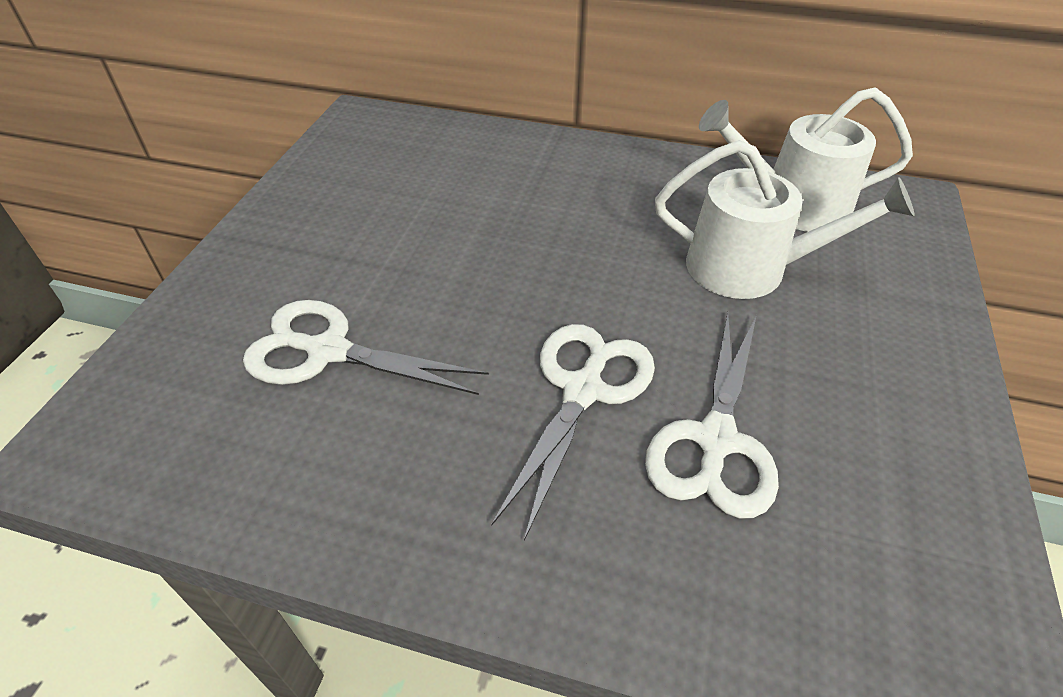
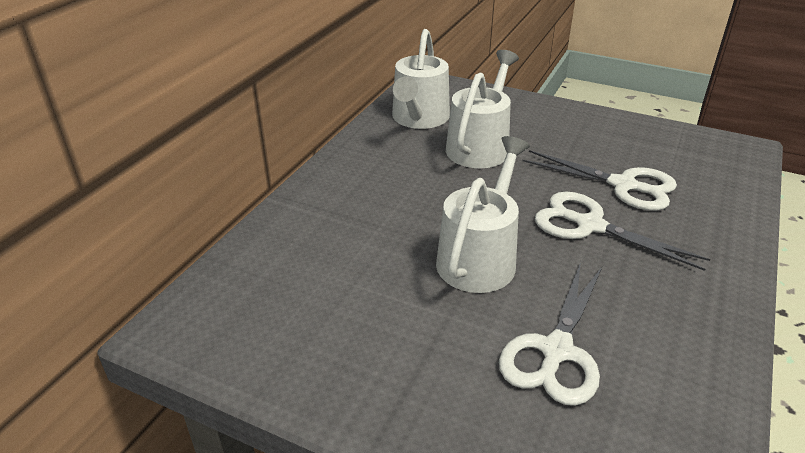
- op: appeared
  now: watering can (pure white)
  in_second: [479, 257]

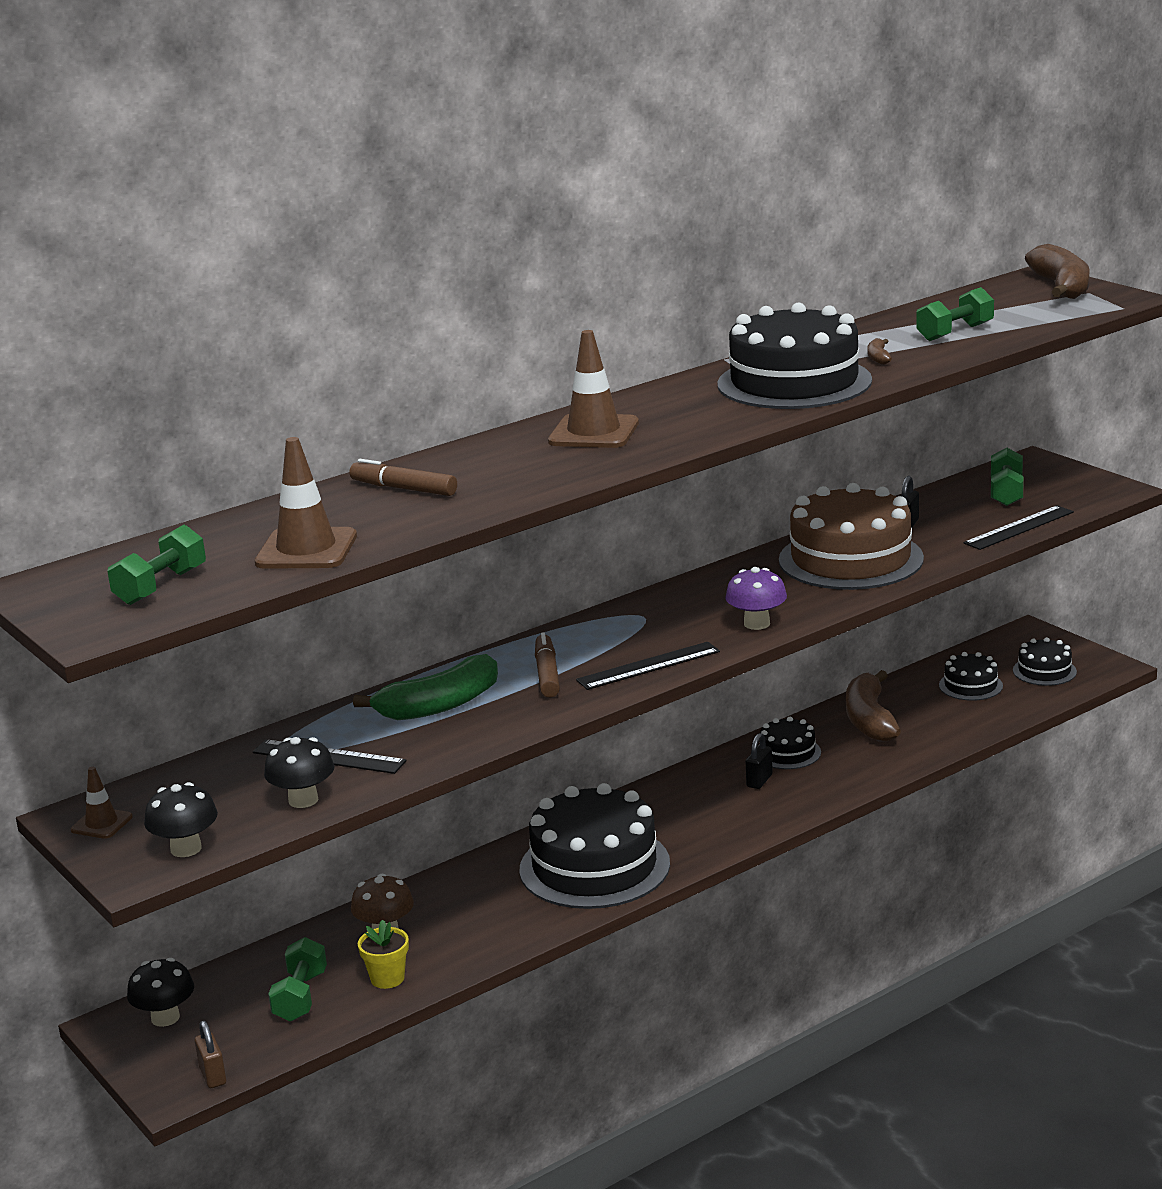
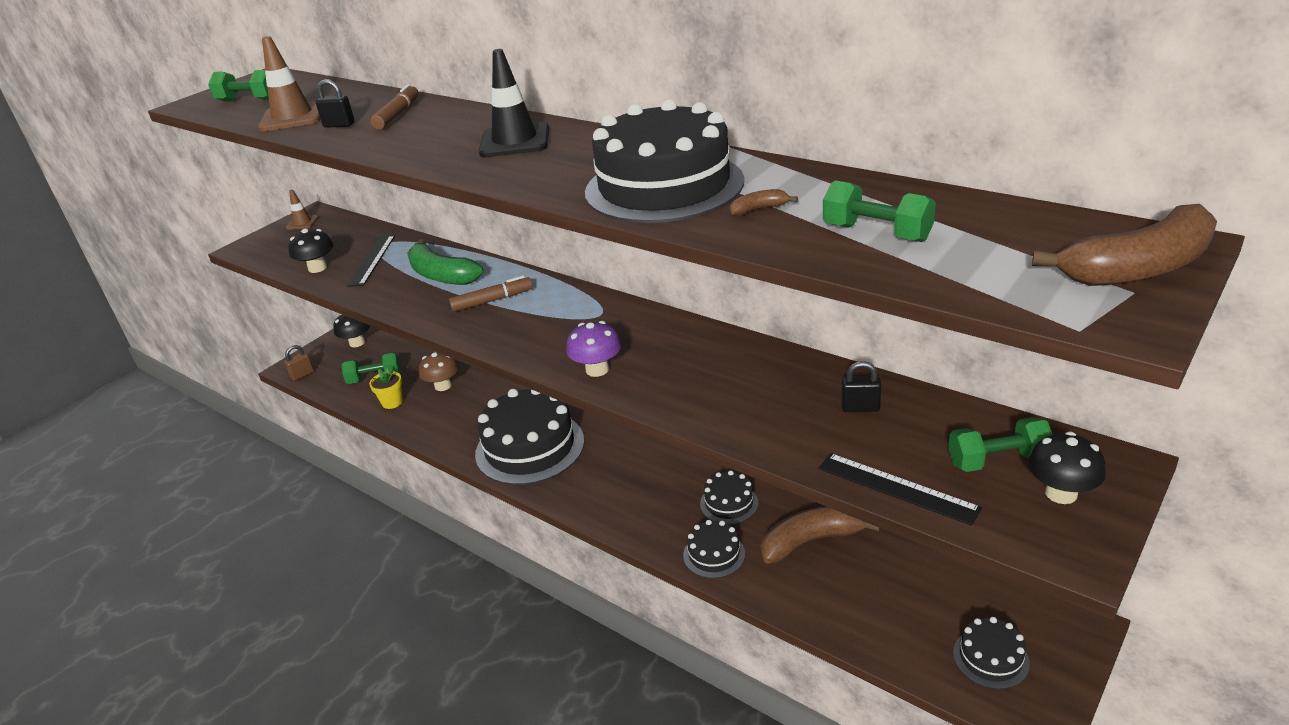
- op: missing
  was: measuring stick (ebony)
  in_first: [648, 666]
- op: missing
  was: gateau (russet)
  in_first: [850, 559]
- op: relocated
  was: mushroom (ebony)
  in_first: [186, 849]
  in_second: [1061, 493]
- op: relocated
  was: small lock (ebony)
  in_first: [759, 781]
  in_second: [339, 125]
- op: relocated
  was: gateau (ebony)
  in_first: [970, 685]
  in_second: [714, 554]
- op: colour
  was: safety cone (russet)
  now: safety cone (ebony)
  in_first: [593, 432]
  in_second: [515, 141]

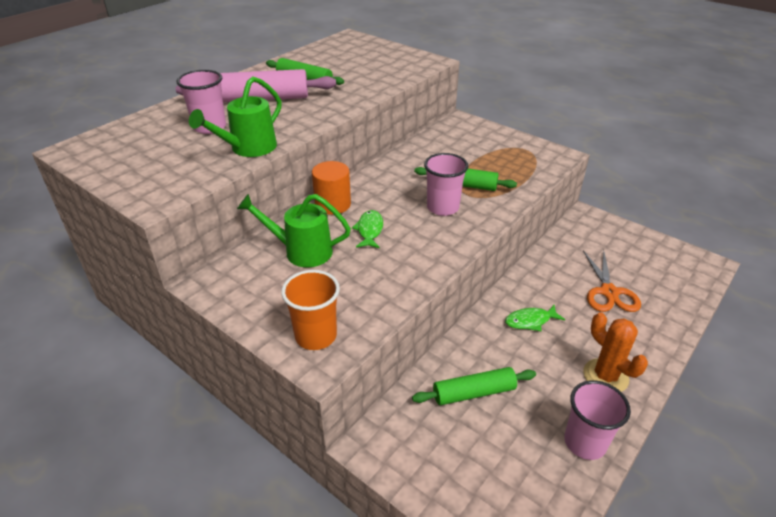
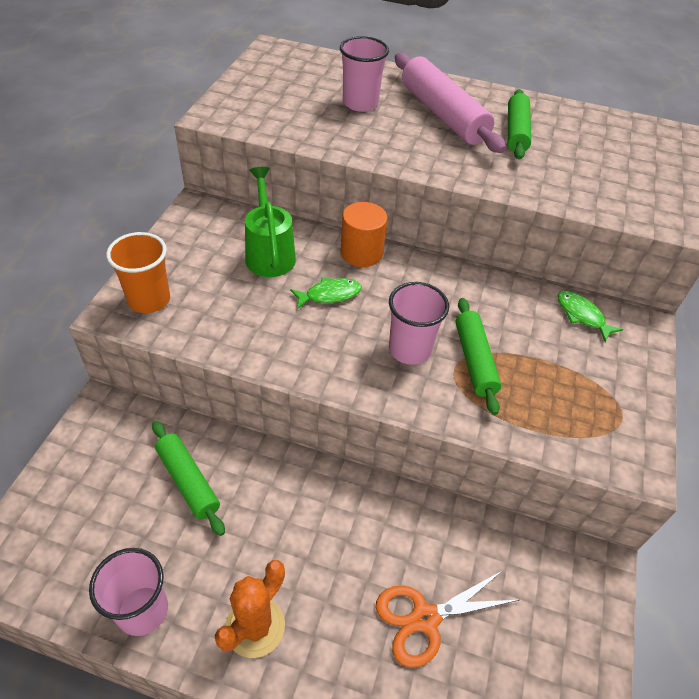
- op: missing
  was: watering can (emerald)
  in_first: [248, 148]
- op: relocated
  was: fish figure (emerald)
  in_first: [530, 321]
  in_second: [582, 315]

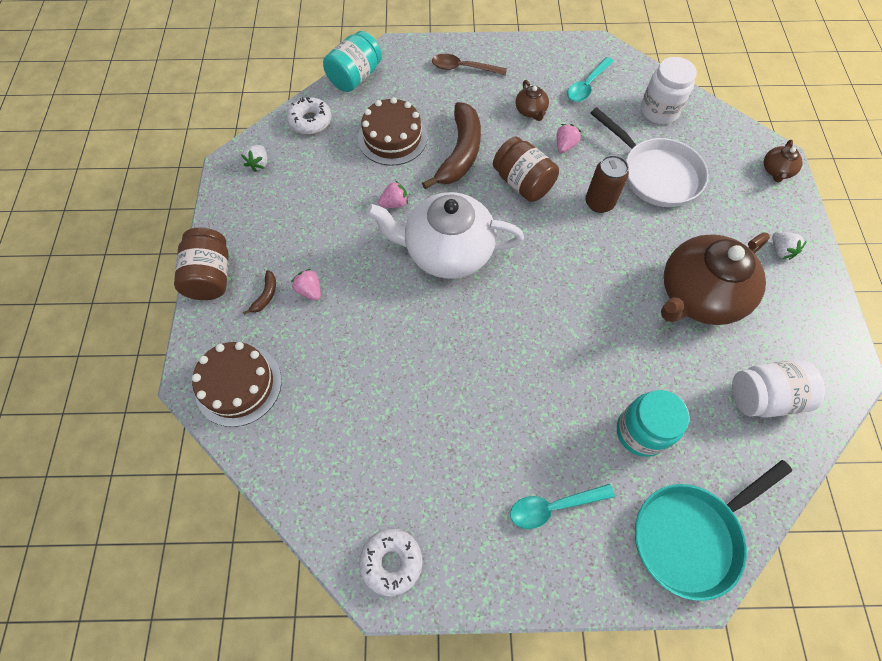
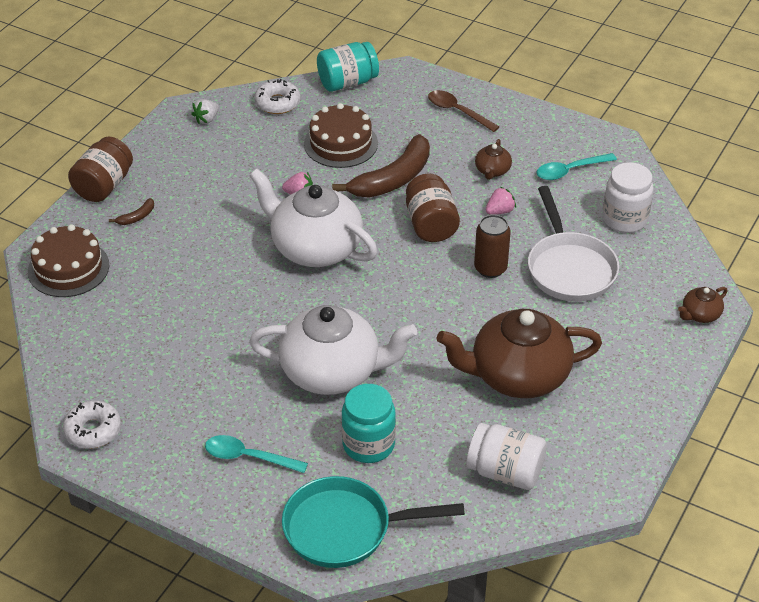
- op: missing
  was: strawberry (pink)
  in_first: [310, 291]
- op: missing
  was: strawberry (pure white)
  in_first: [780, 250]
- op: appeared
  now: tea pot (pure white)
  in_second: [332, 372]

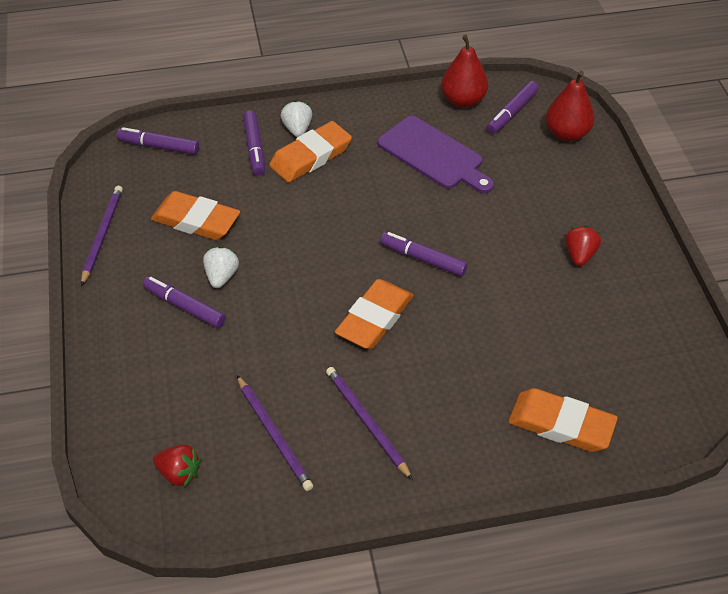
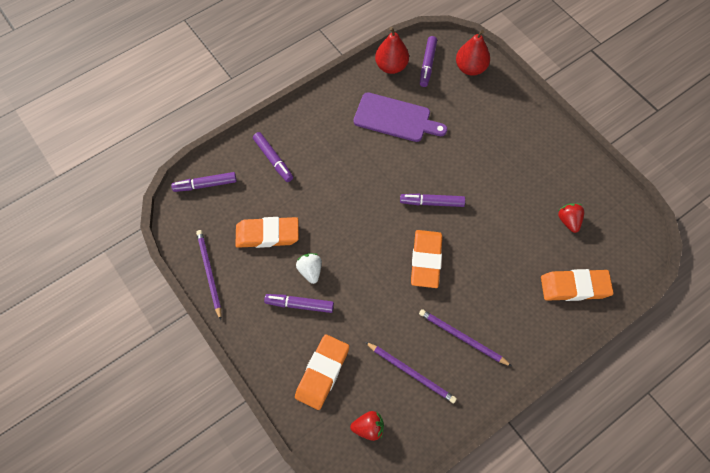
- op: missing
  was: strawberry (pure white)
  in_first: [297, 129]
- op: relocated
  was: pencil eraser (orange)
  in_first: [311, 156]
  in_second: [322, 373]
- op: relocated
  was: strawberry (scarlet)
  in_first: [579, 255]
  in_second: [568, 221]

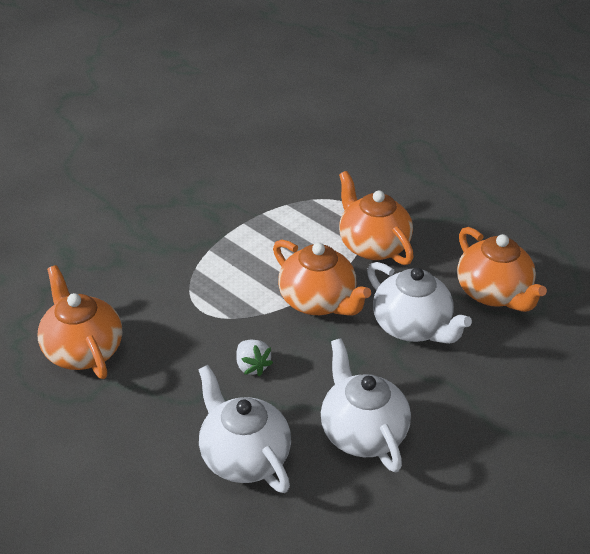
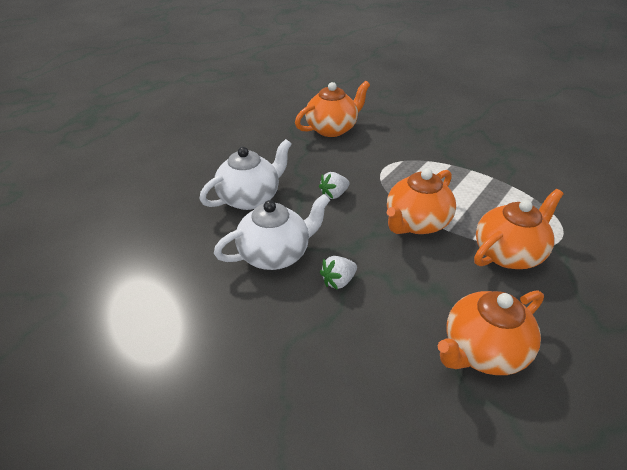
- op: missing
  was: tea pot (pure white)
  in_first: [412, 327]
- op: appeared
  now: strawberry (pure white)
  in_second: [338, 281]

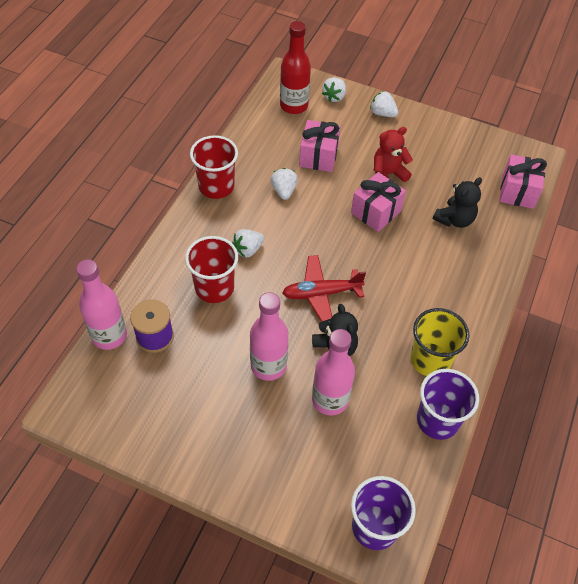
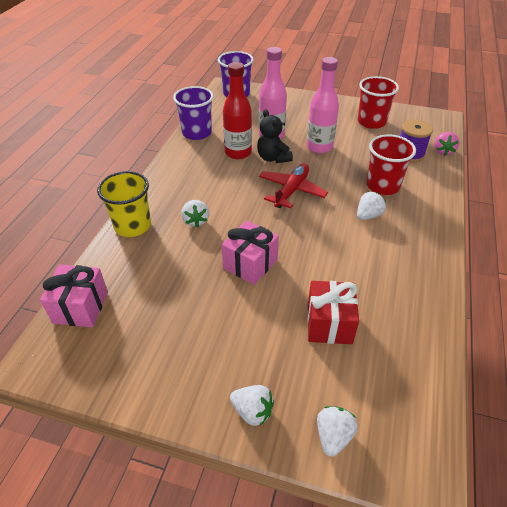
- op: missing
  was: teddy bear (scarlet)
  in_first: [388, 174]
- op: missing
  was: teddy bear (ebony)
  in_first: [454, 219]
- op: relocated
  was: tumbler (scarlet)
  in_first: [216, 186]
  in_second: [371, 122]
- op: relocated
  was: strawberry (pure white)
  in_first: [284, 191]
  in_second: [196, 221]
- op: relocated
  was: bottle (scarlet)
  in_first: [294, 106]
  in_second: [238, 153]
- op: relocated
  was: tumbler (golden)
  in_first: [430, 360]
  in_second: [132, 226]
- op: exchanged
  was: bottle (pink)
  now: strawberry (pink)
  in_first: [109, 336]
  in_second: [443, 151]
- op: colour
  was: present (pink)
  now: present (scarlet)
  in_first: [318, 156]
  in_second: [329, 323]
- op: spun
  was: aeroplane (scarlet)
  in_first: [321, 293]
  in_second: [291, 191]
  clockwise: -45

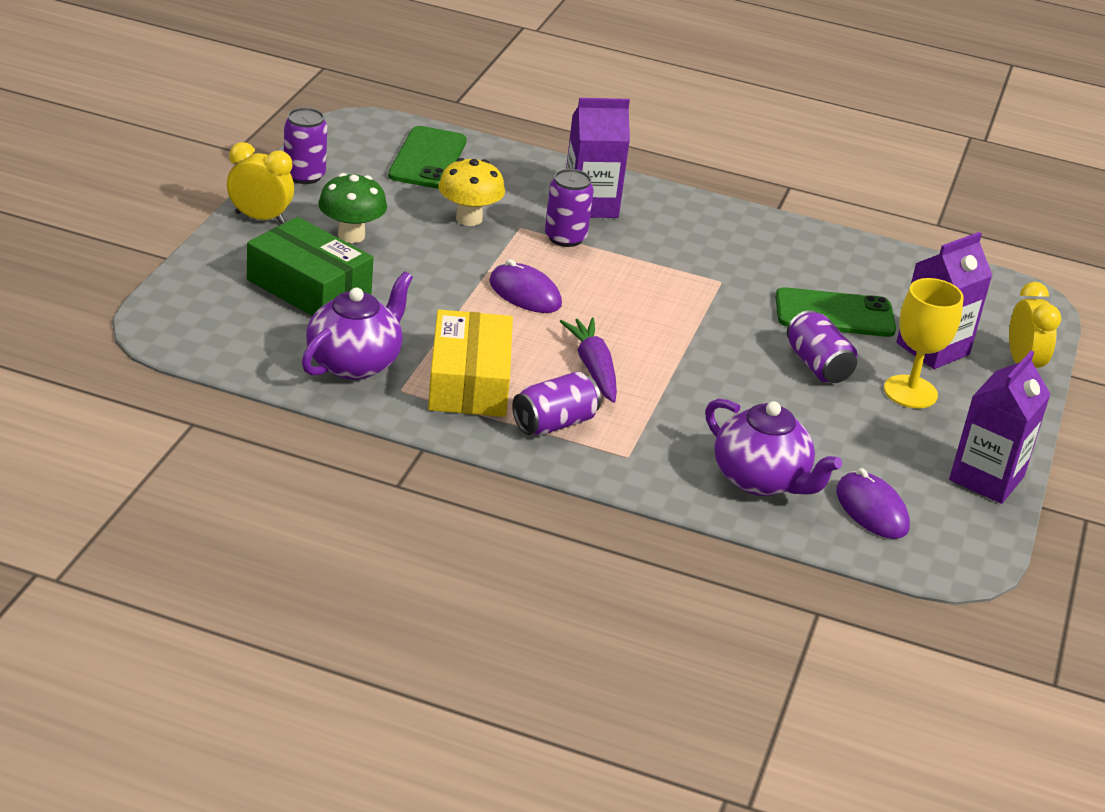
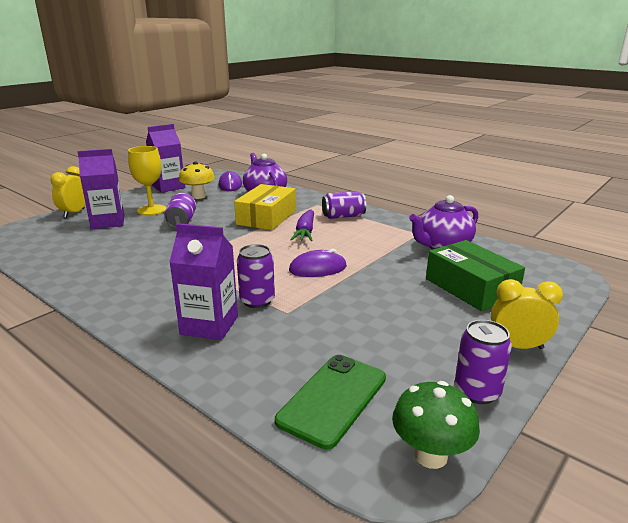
- op: missing
  was: smartphone (emerald)
  in_first: [834, 314]
- op: relocated
  was: mushroom (emerald)
  in_first: [351, 235]
  in_second: [430, 455]
- op: relocated
  was: box (golden)
  in_first: [469, 381]
  in_second: [266, 217]
- op: relocated
  was: mushroom (golden)
  in_first: [469, 219]
  in_second: [198, 196]
- op: spun
  was: bedside clock (golden)
  in_first: [260, 218]
  in_second: [518, 346]
  clockwise: 150
- op: spun
  was: PC mouse (royal purple)
  in_first: [525, 293]
  in_second: [318, 268]
  clockwise: -75

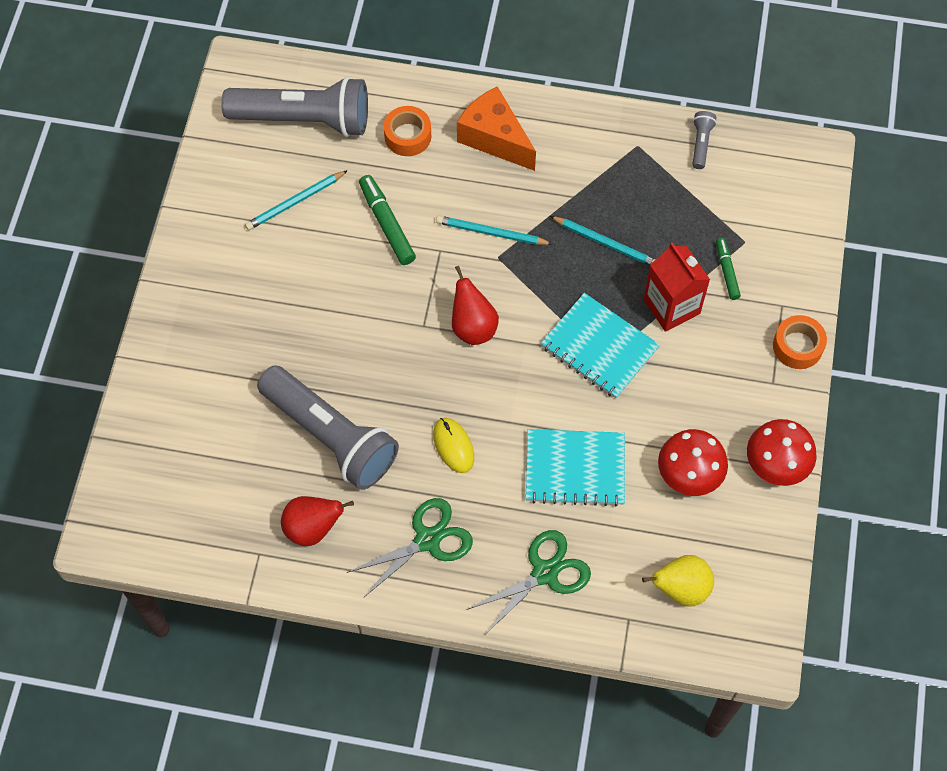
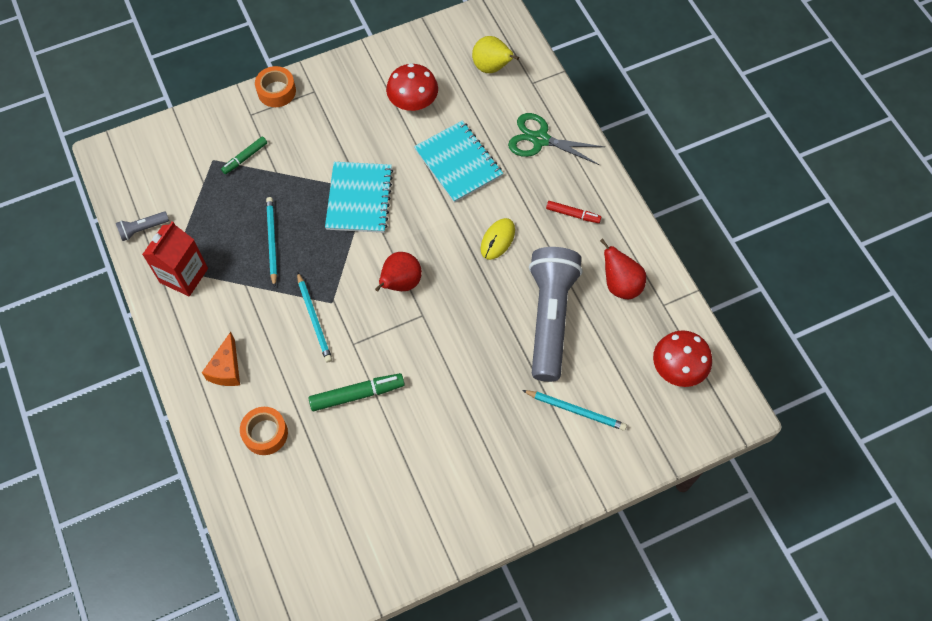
- op: missing
  was: torch (gray)
  in_first: [304, 120]
- op: relocated
  was: pencil (turquoise)
  in_first: [295, 202]
  in_second: [576, 410]
- op: relocated
  was: carton (scarlet)
  in_first: [671, 306]
  in_second: [184, 275]
- op: relocated
  was: mushroom (scarlet)
  in_first: [776, 463]
  in_second: [678, 368]
- op: exchanged
  was: scissors (emerald)
  now: marker (scarlet)
  in_first: [427, 540]
  in_second: [572, 214]
- op: spun
  was: marker (emerald)
  in_first: [387, 224]
  in_second: [356, 394]
  clockwise: -135
- op: size
  was: cheese wedge (orange)
  in_first: [494, 138]
  in_second: [227, 369]
  ratio: 0.64

